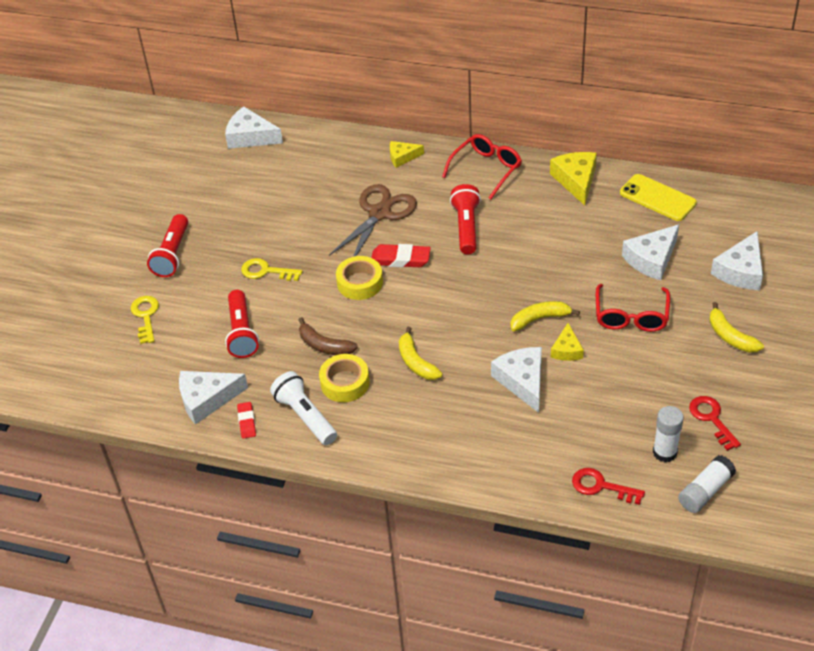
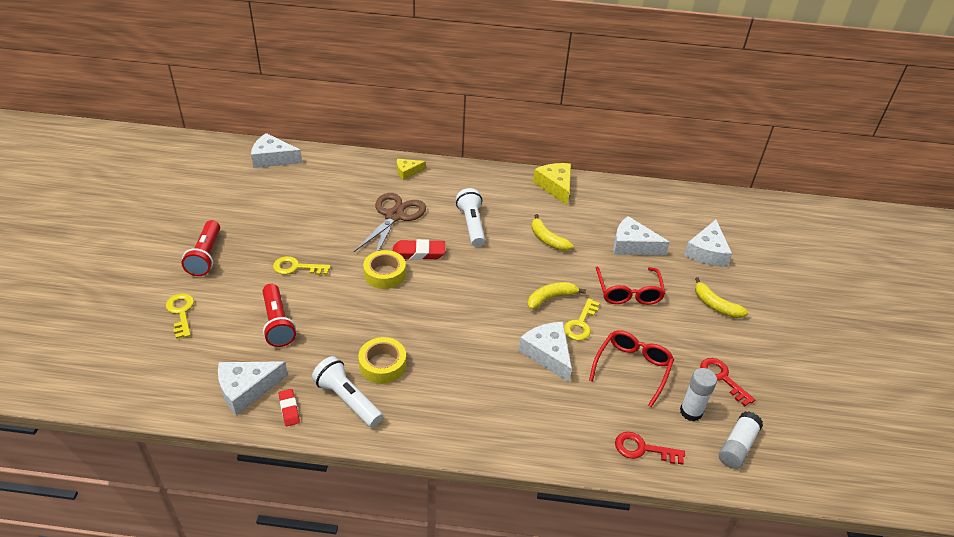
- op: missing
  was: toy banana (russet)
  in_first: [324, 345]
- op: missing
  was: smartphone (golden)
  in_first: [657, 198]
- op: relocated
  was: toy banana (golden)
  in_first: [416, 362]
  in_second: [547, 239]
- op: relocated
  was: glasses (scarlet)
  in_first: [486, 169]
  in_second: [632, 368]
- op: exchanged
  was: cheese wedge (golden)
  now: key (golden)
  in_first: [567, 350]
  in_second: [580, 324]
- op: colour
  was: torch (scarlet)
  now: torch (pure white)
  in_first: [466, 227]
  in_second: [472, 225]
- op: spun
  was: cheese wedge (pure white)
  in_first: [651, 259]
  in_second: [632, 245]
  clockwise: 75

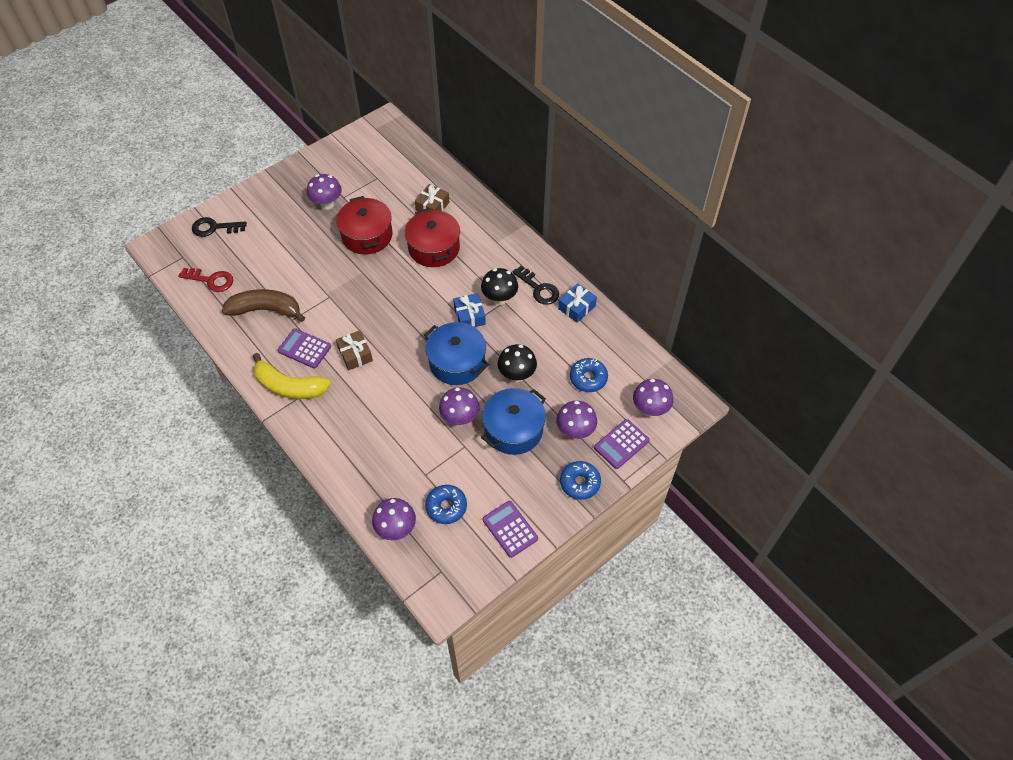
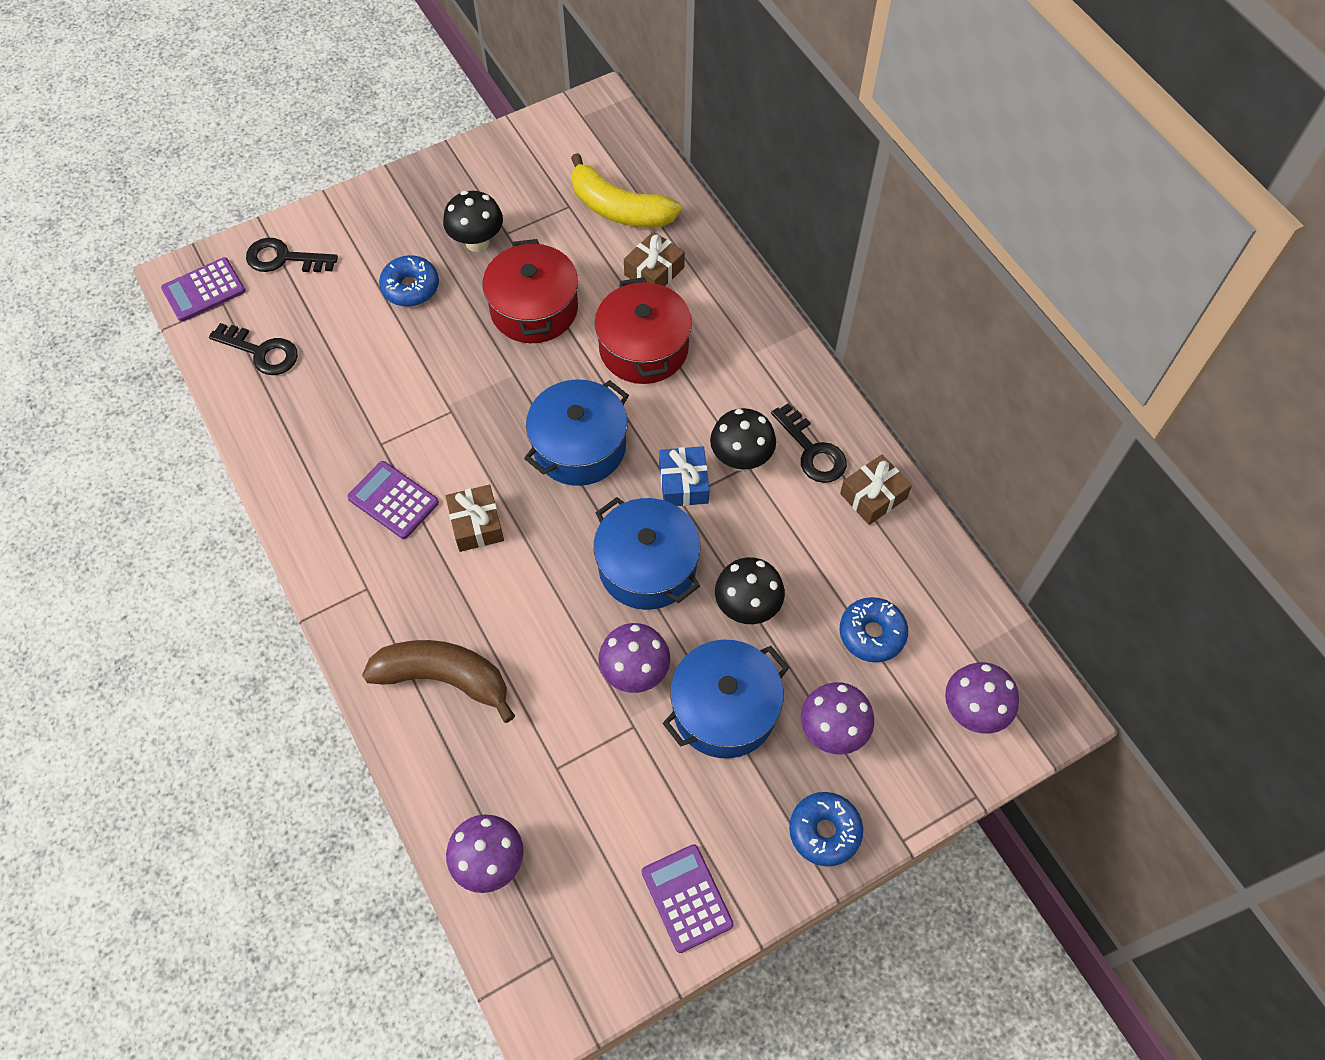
- op: appeared
  now: pot (cobalt)
  in_second: [579, 446]
- op: relocated
  was: toy banana (russet)
  in_first: [265, 310]
  in_second: [444, 678]
- op: relocated
  was: toy banana (golden)
  in_first: [289, 386]
  in_second: [619, 209]
- op: relocated
  was: donut (cobalt)
  in_first: [446, 507]
  in_second: [410, 287]
- op: relocated
  was: adding machine (royal purple)
  in_first: [621, 444]
  in_second: [204, 290]
- op: colour
  was: key (scarlet)
  now: key (ebony)
  in_first: [211, 280]
  in_second: [262, 352]
- op: colour
  was: mushroom (royal purple)
  now: mushroom (ebony)
  in_first: [327, 204]
  in_second: [477, 242]
- op: colour
  was: present (cobalt)
  now: present (russet)
  in_first: [576, 307]
  in_second: [873, 496]

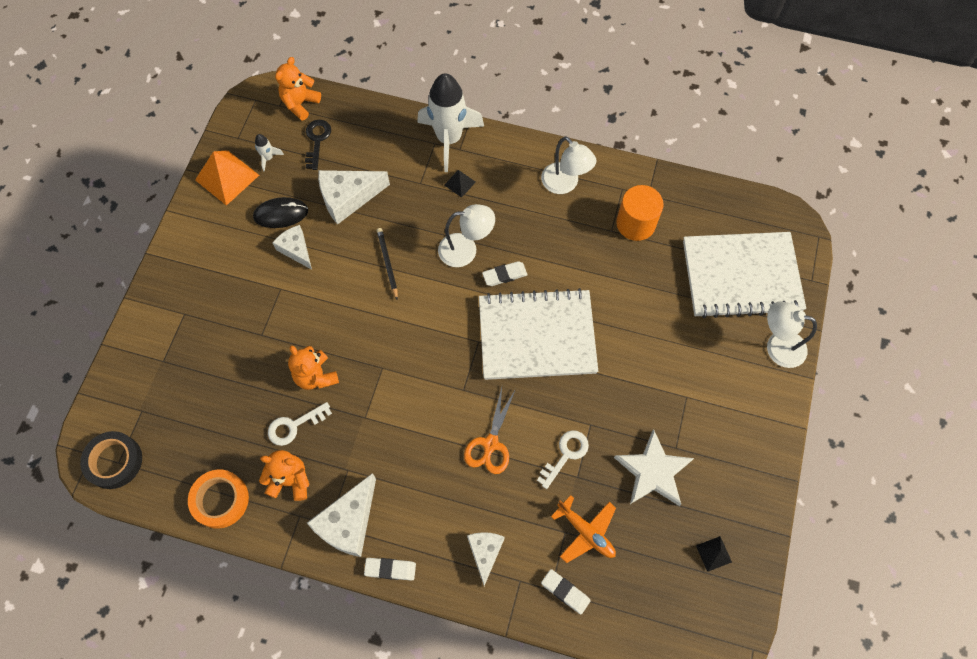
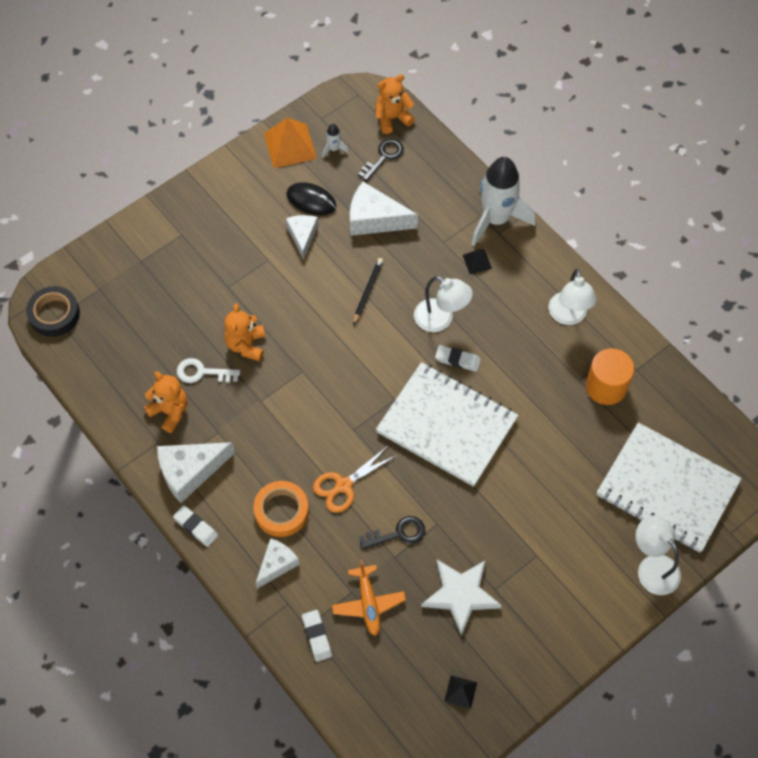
- op: relocated
  was: sticky tape (orange)
  in_first: [220, 500]
  in_second: [281, 511]
- op: colour
  was: key (pure white)
  now: key (ebony)
  in_first: [566, 454]
  in_second: [398, 534]

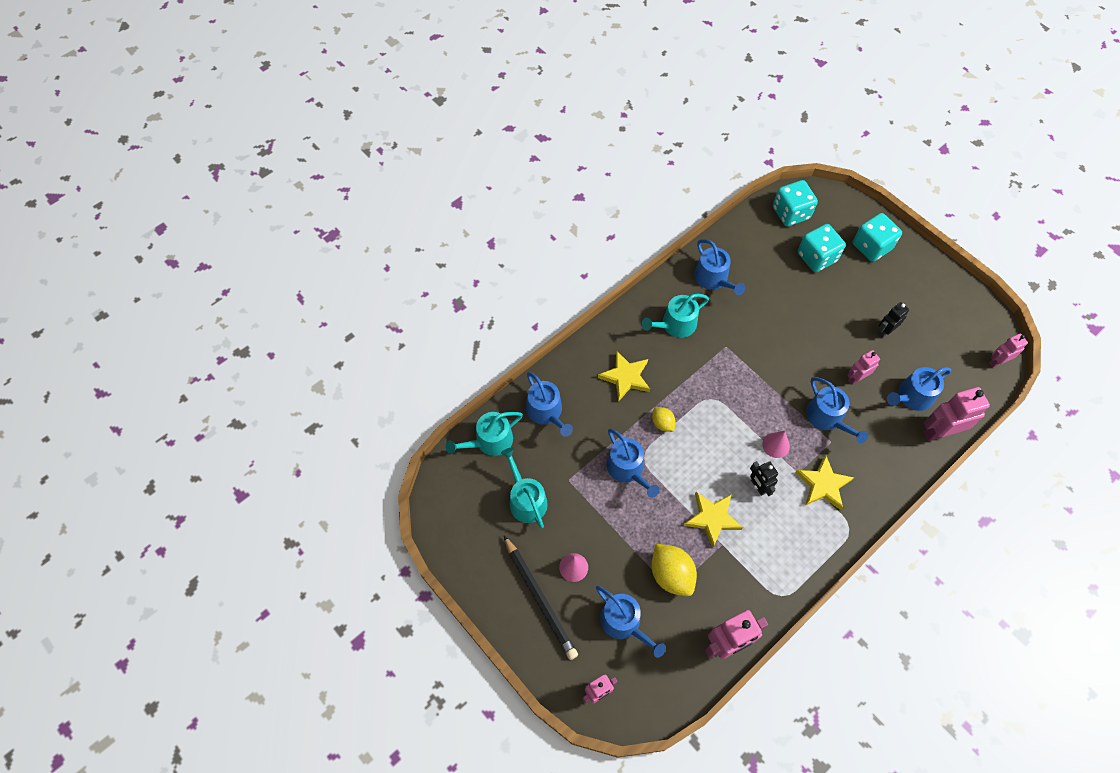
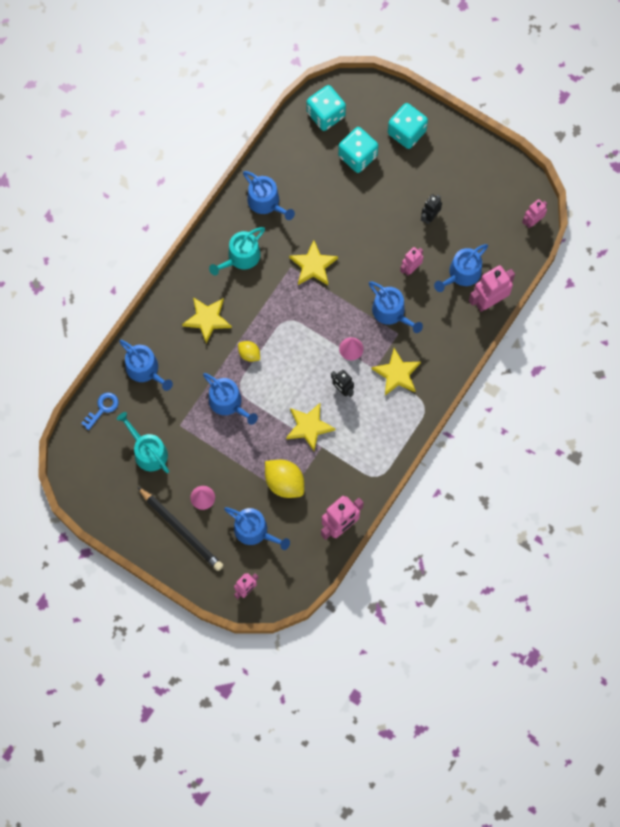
- op: appeared
  now: five-pointed star (golden)
  in_second: [313, 265]
- op: exchanged
  was: watering can (turquoise)
  now: key (cobalt)
  in_first: [490, 441]
  in_second: [102, 408]

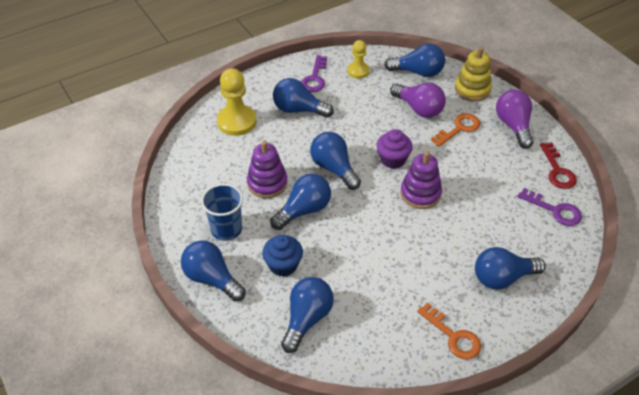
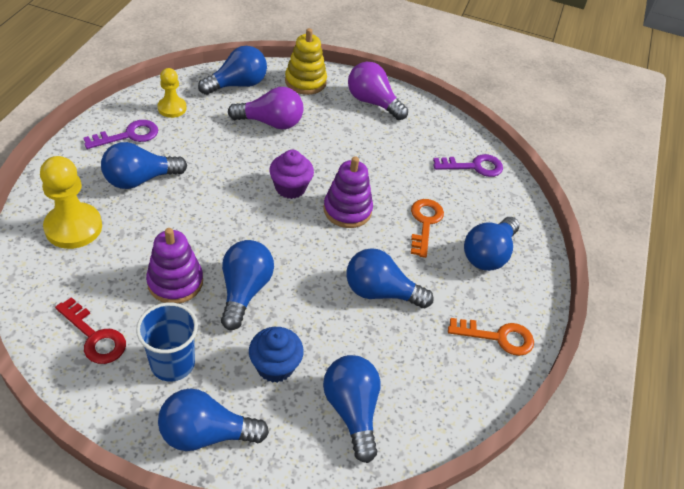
- op: relocated
  was: bulb (cobalt)
  in_first: [334, 168]
  in_second: [380, 292]
- op: relocated
  was: key (orange)
  in_first: [459, 128]
  in_second: [425, 223]
- op: relocated
  was: key (scarlet)
  in_first: [557, 170]
  in_second: [94, 336]
- op: spun
  was: key (royal purple)
  in_first: [315, 78]
  in_second: [128, 135]
  clockwise: -90

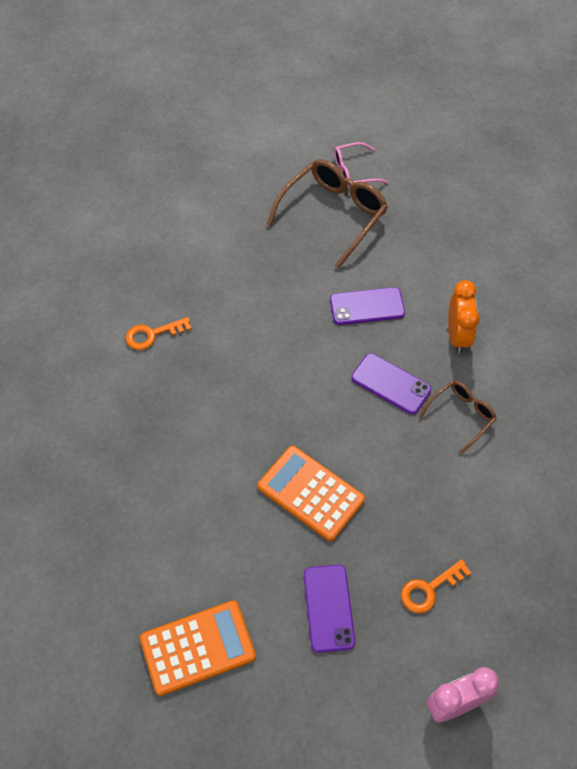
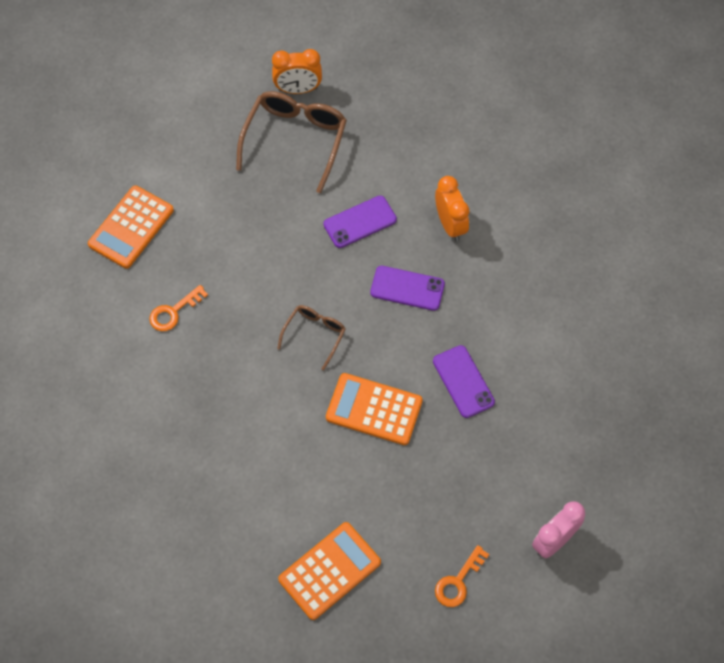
- op: appeared
  now: adding machine (orange)
  in_second: [131, 227]
- op: relocated
  was: smartphone (royal purple)
  in_first: [328, 608]
  in_second: [463, 381]
- op: relocated
  was: key (orange)
  in_first: [429, 589]
  in_second: [458, 581]
- op: relocated
  was: glasses (russet)
  in_first: [461, 416]
  in_second: [314, 335]
- op: exchanged
  was: glasses (pink)
  now: bedside clock (orange)
  in_first: [354, 172]
  in_second: [298, 89]

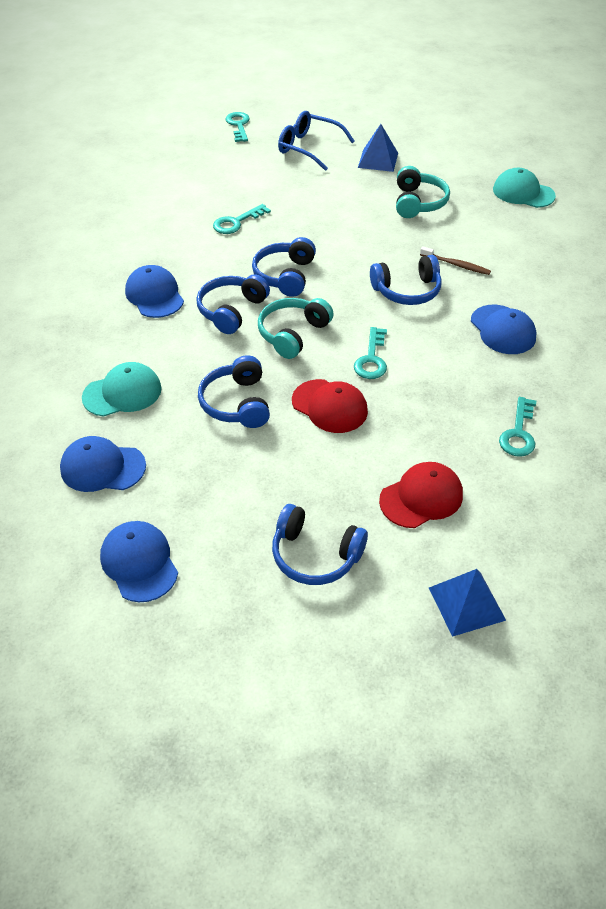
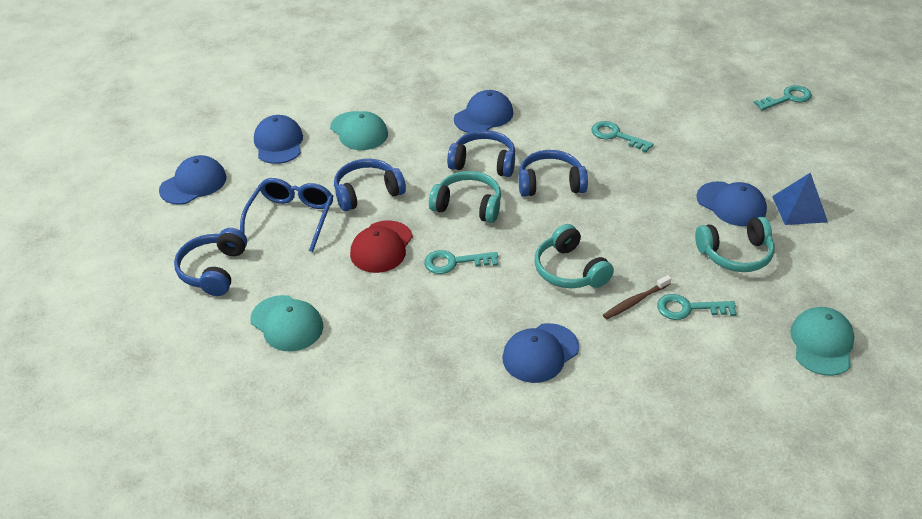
- op: missing
  was: pyramid (cobalt)
  in_first: [466, 603]
- op: appeared
  now: cap (cobalt)
  in_second: [731, 204]
- op: relocated
  was: glasses (cobalt)
  in_first: [309, 148]
  in_second: [291, 218]
- op: relocated
  was: key (turquoise)
  in_first: [518, 433]
  in_second: [688, 308]
- op: colour
  was: over-ear headphones (cobalt)
  now: over-ear headphones (turquoise)
  in_first: [407, 291]
  in_second: [569, 270]
- op: colour
  was: cap (scarlet)
  now: cap (turquoise)
  in_first: [421, 497]
  in_second: [287, 323]
- op: spun
  was: toothbrush (russet)
  in_first: [456, 265]
  in_second: [635, 301]
  clockwise: 45

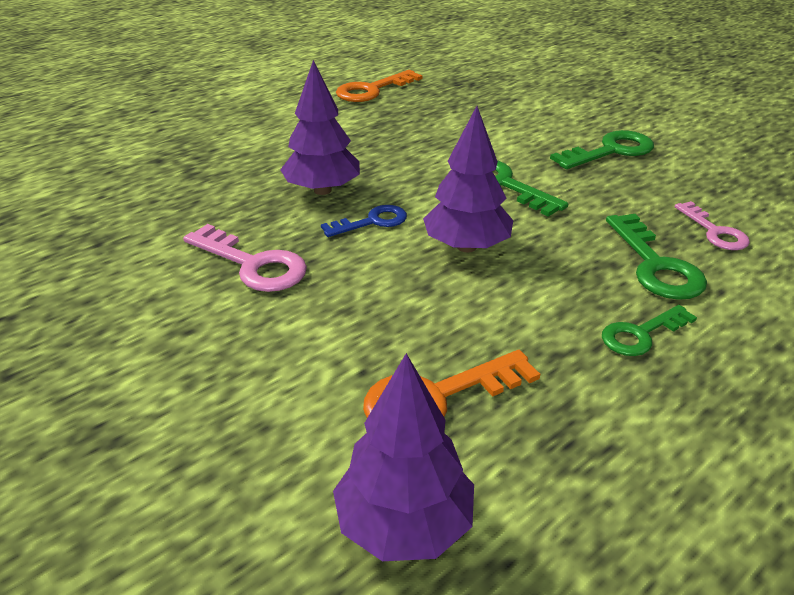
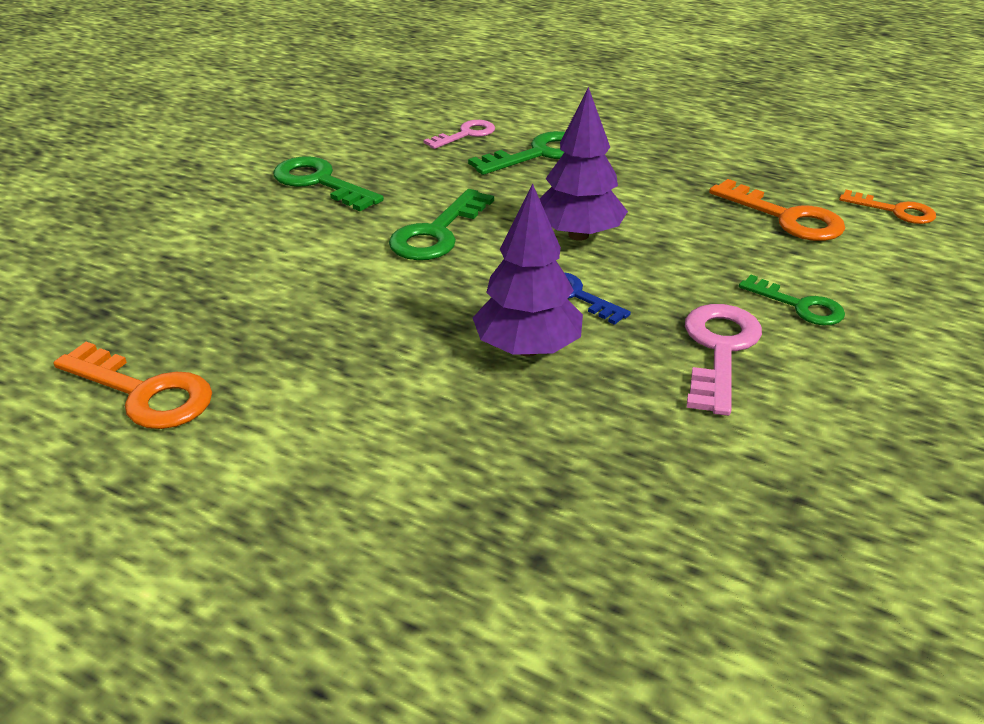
- op: relocated
  was: key (emerald)
  in_first: [641, 334]
  in_second: [799, 306]
- op: exchanged
  was: tree (royal purple)
  now: key (orange)
  in_first: [404, 524]
  in_second: [895, 211]

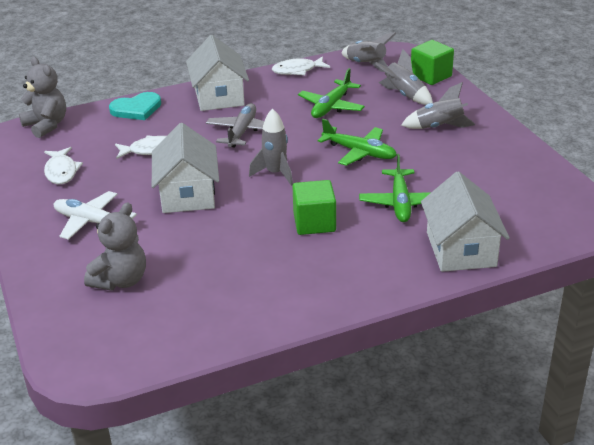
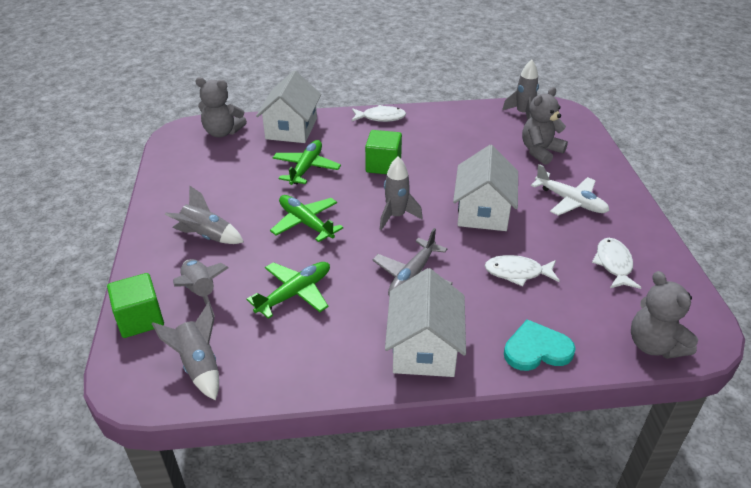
- op: appeared
  now: teddy bear (gray)
  in_second: [222, 132]
- op: appeared
  now: rocket (gray)
  in_second: [523, 114]
- op: relocated
  was: fish figure (pure white)
  in_first: [297, 70]
  in_second: [381, 117]

